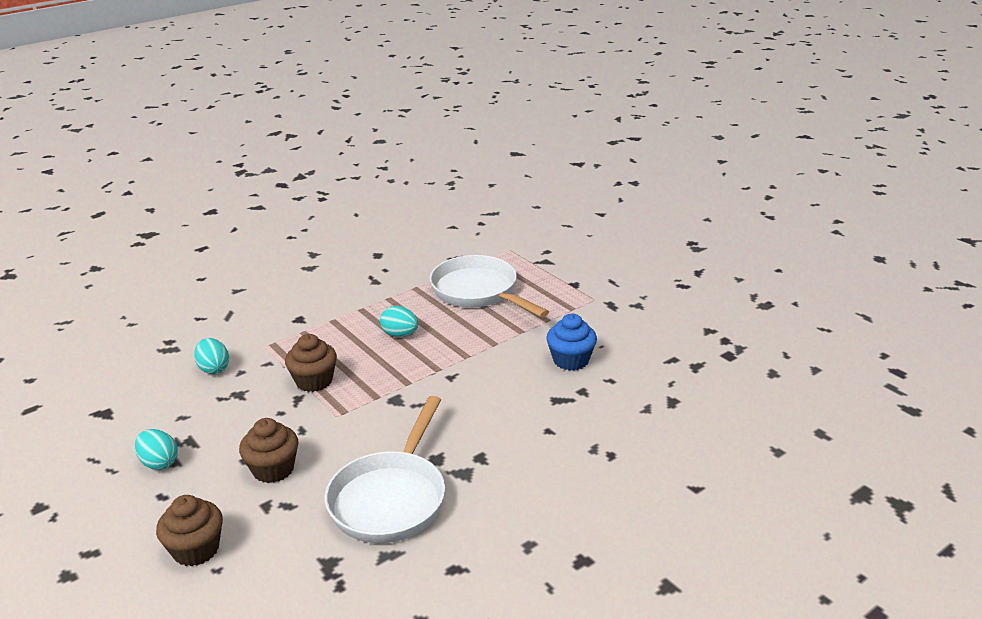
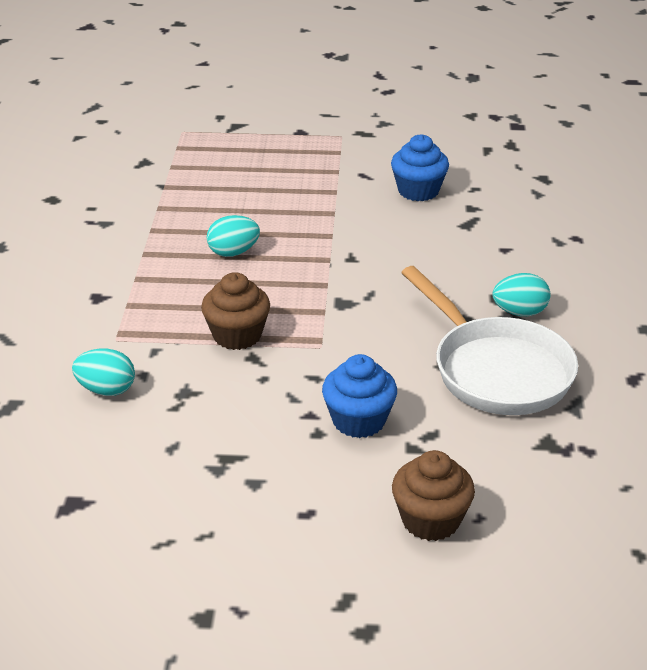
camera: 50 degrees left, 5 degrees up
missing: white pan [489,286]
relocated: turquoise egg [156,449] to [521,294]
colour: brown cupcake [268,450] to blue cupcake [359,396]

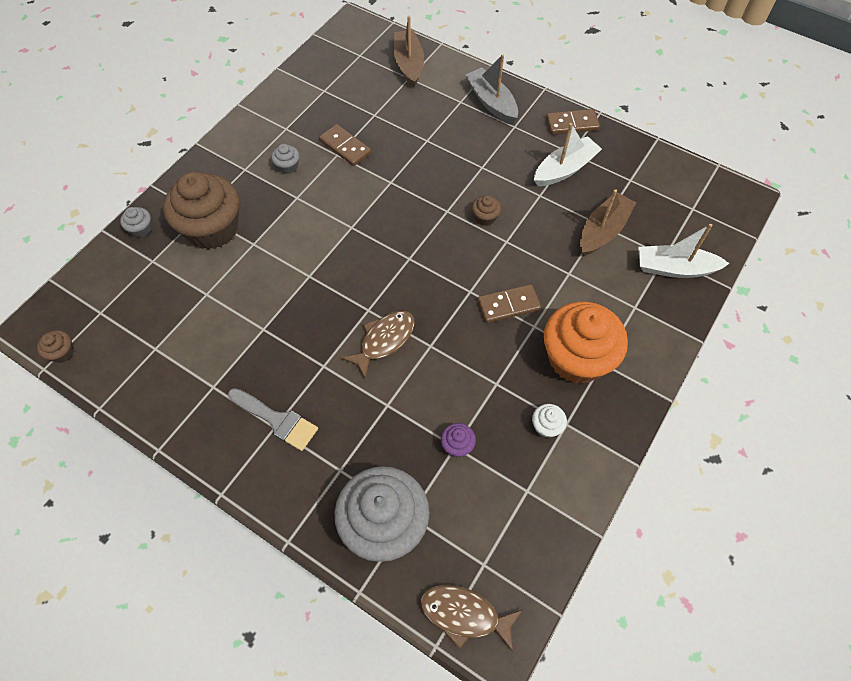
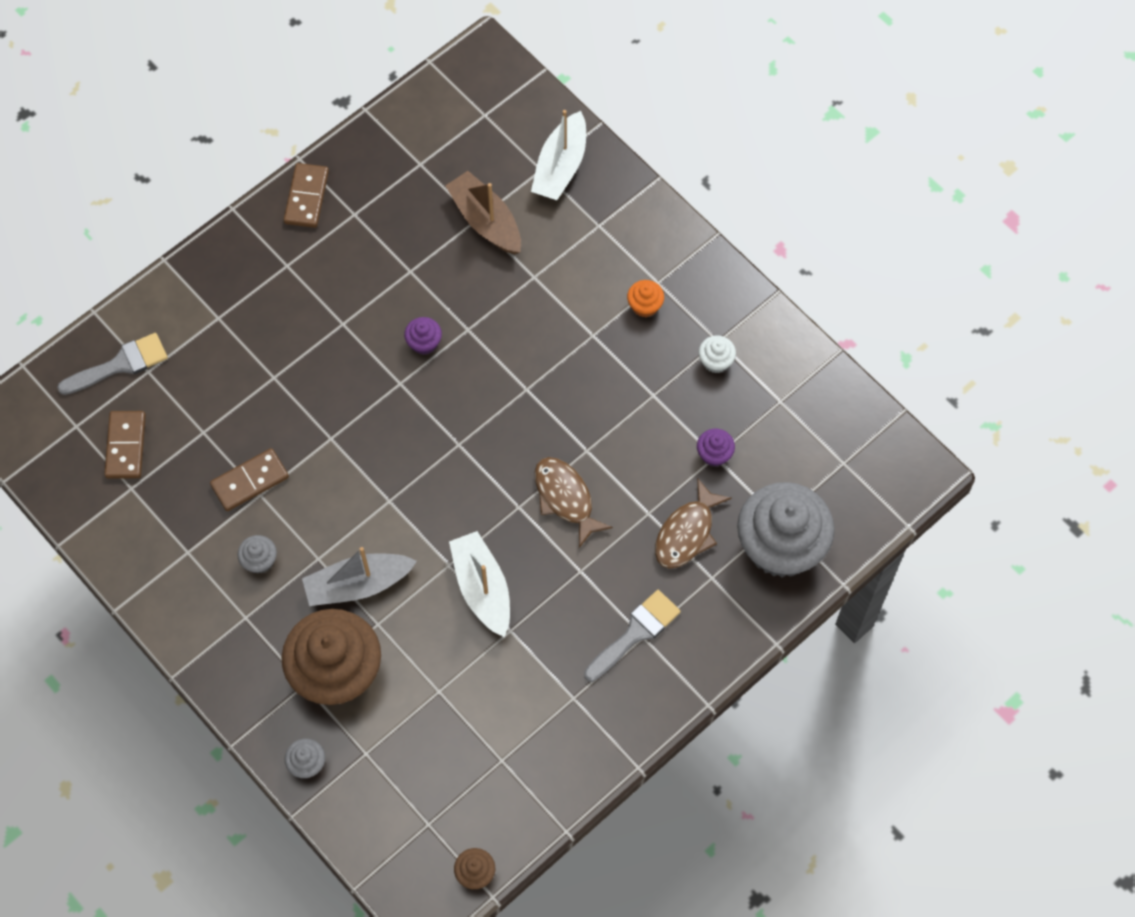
camera: 75 degrees left, 5 degrees up
relocated: brown domino [509,303] to [125,445]; grey boat [492,89] to [359,576]; white boat [568,154] to [479,584]; brown fish [471,618] to [693,523]
exchanged: brown boat [409,51] to grey brush [112,364]
colour: brown cupcake [486,210] to purple cupcake [423,336]
size: orange cupcake [586,343] = [645,298] x0.41

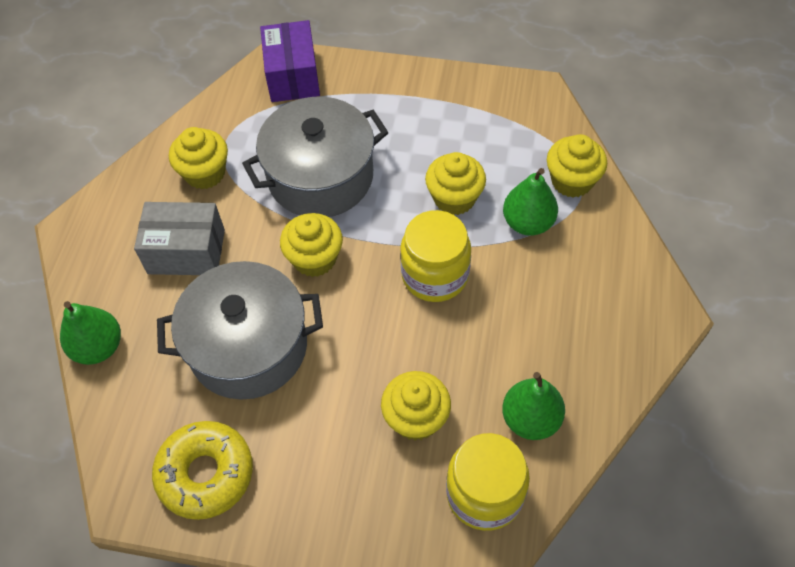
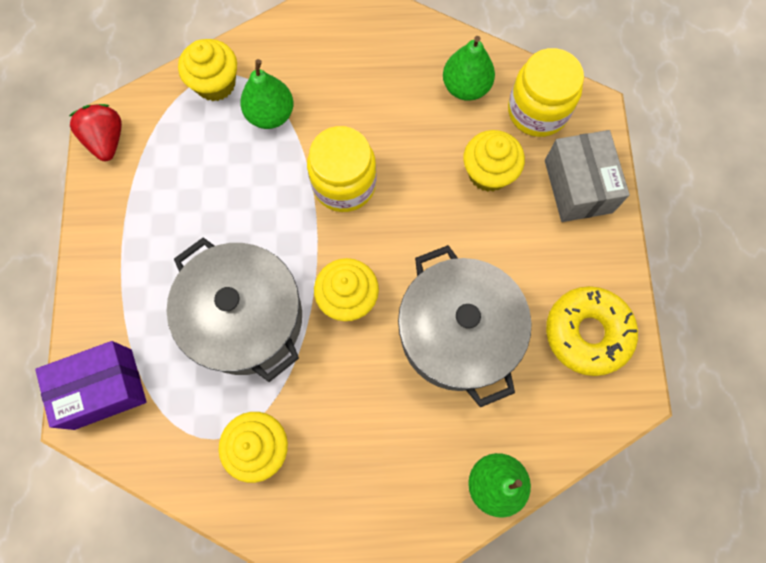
camera: 105 degrees left, 15 degrees up
missing: yellow cupcake [455,183]
appeared: red strawberry [95,132]
relocated: grey box [179,238] to [587,176]

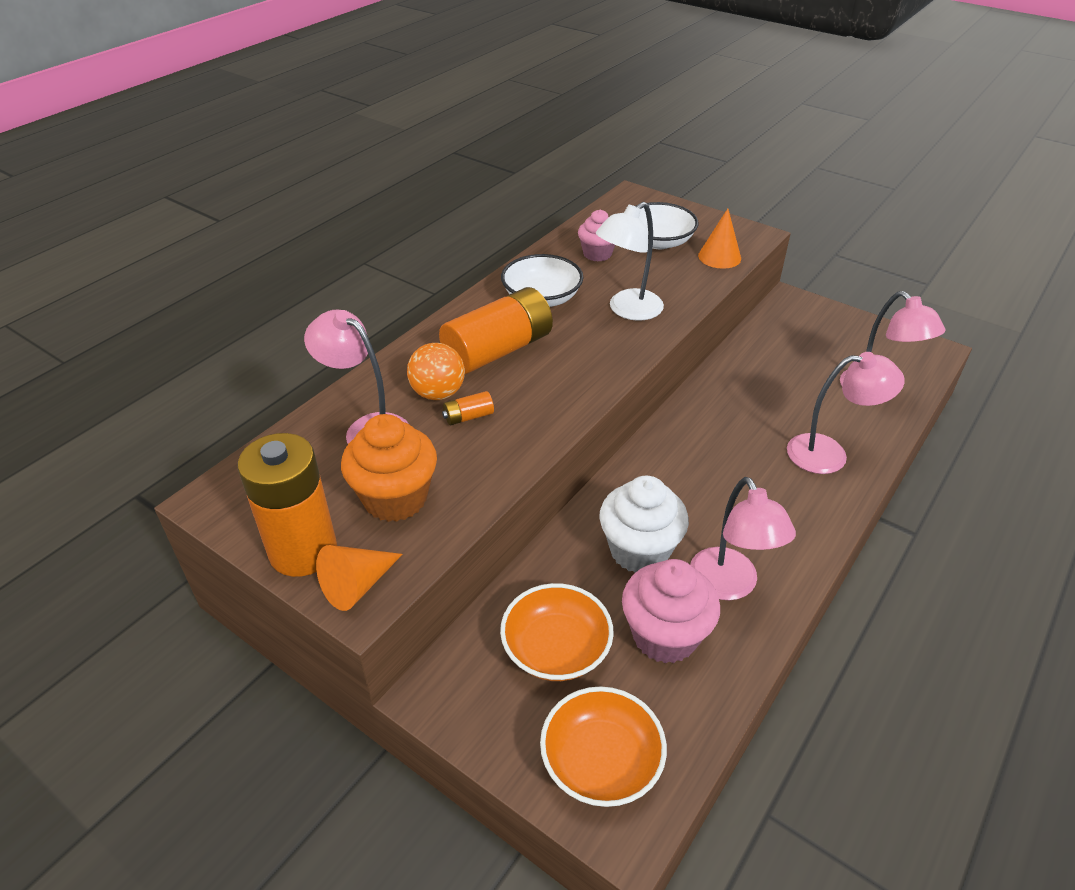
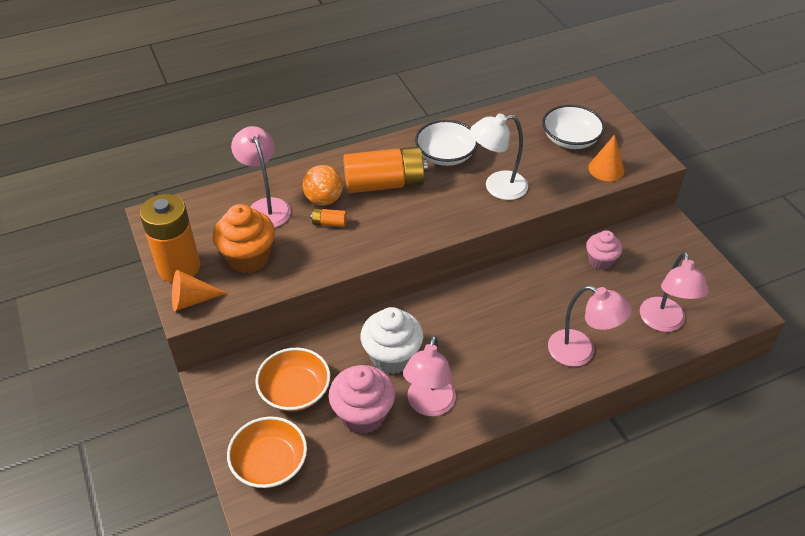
camera: 30 degrees right, 5 degrees up
relocated: pink cupcake [596,235] to [604,250]

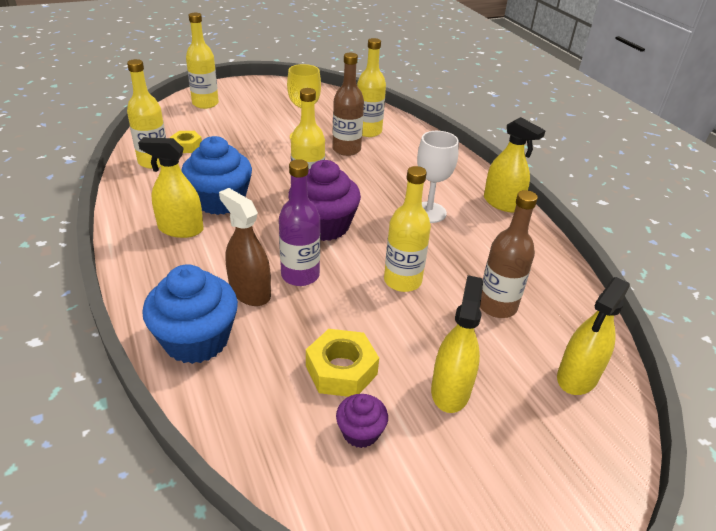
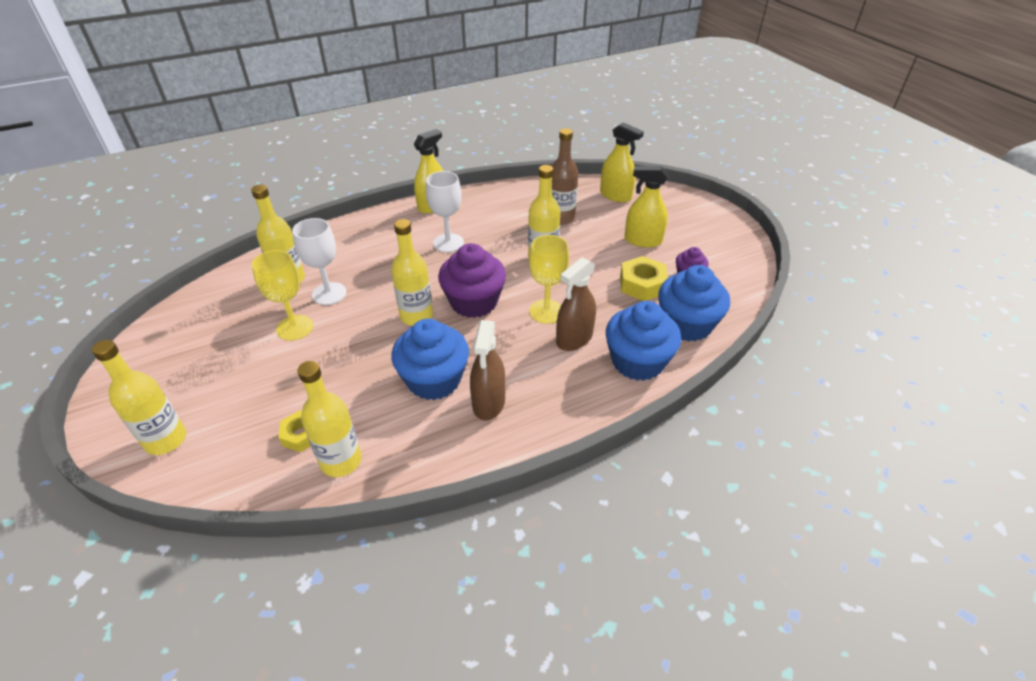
camera: 90 degrees left, 5 degrees up
appeared: blue cupcake [694,303]
exchanged: brown bottle [348,104] to white goblet [319,261]; purple bottle [299,222] to yellow goblet [549,279]
colour: yellow spray bottle [171,188] to brown spray bottle [488,370]

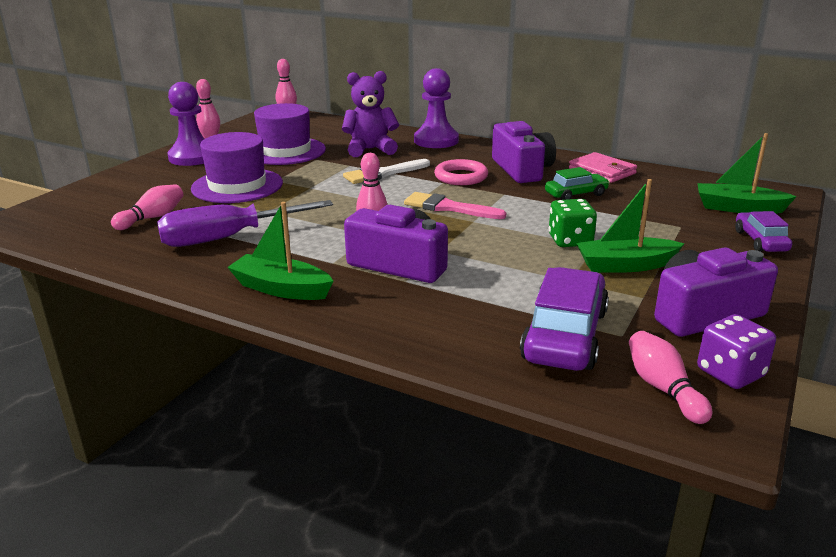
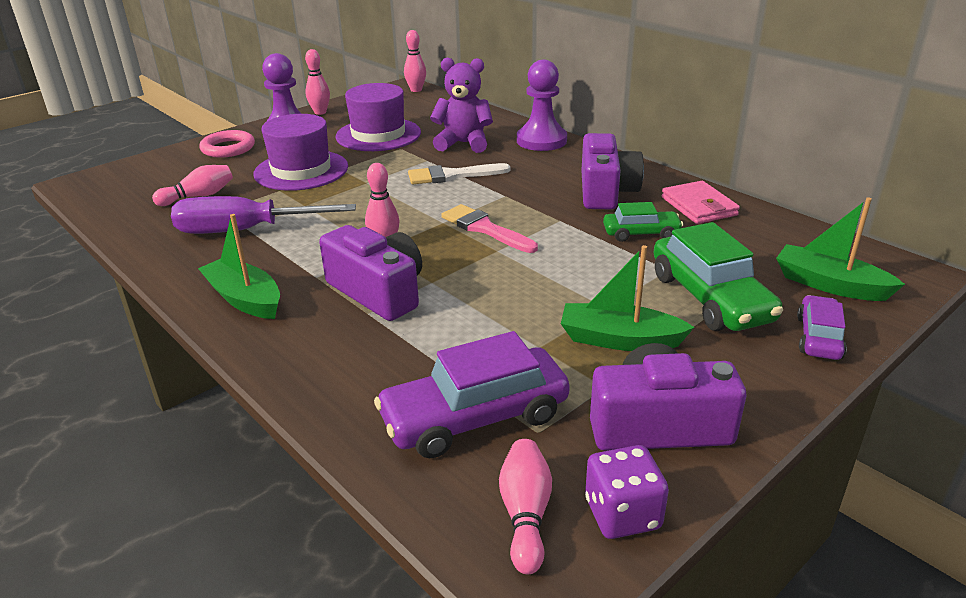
camera: 20 degrees right, 5 degrees up
missing: green dice [573,223]
appeared: green car [718,276]
relocated: pink ring [461,172] to [227,144]
spun: purple car [564,319] = [472,394] 150 degrees counterclockwise

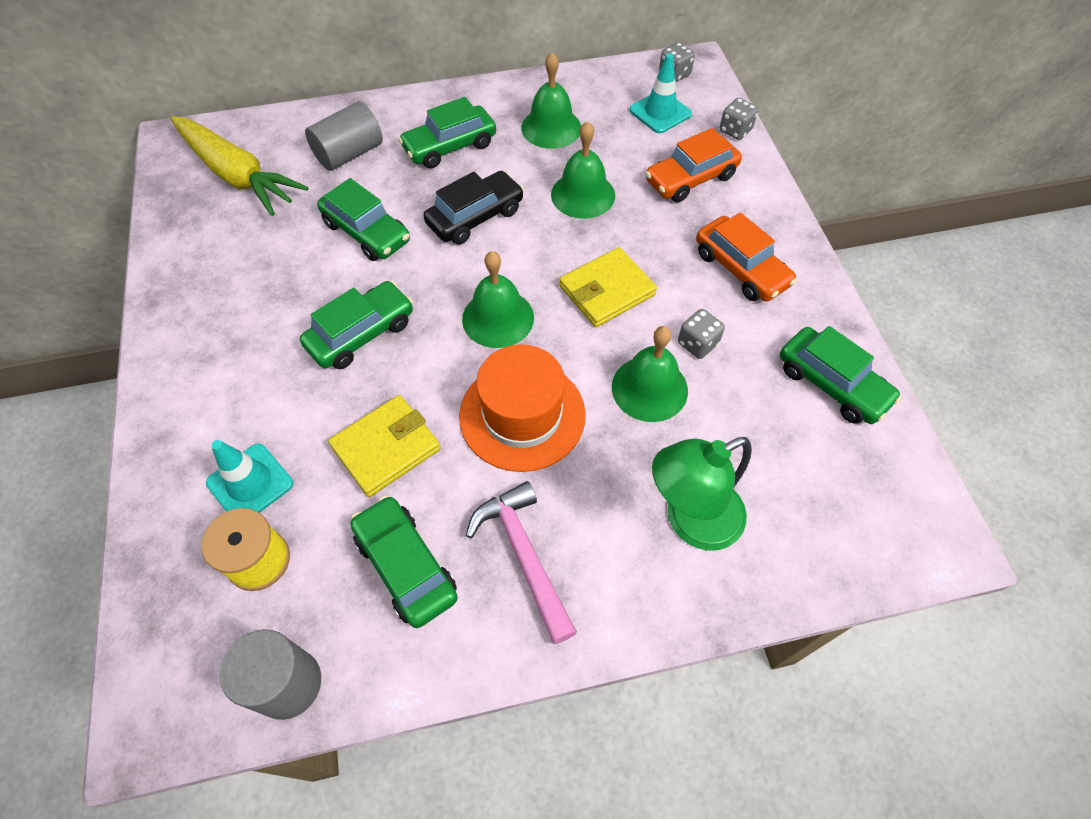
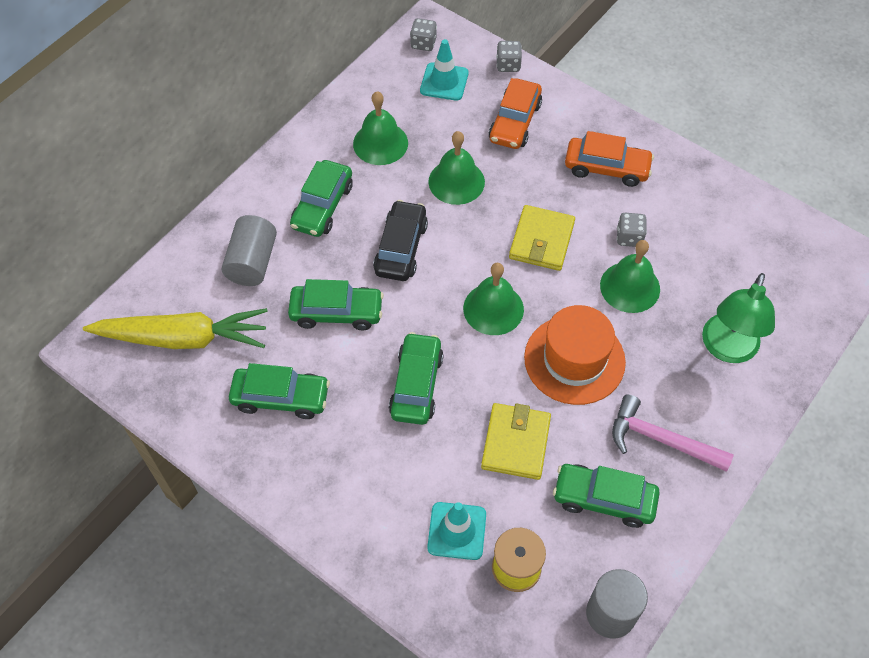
camera: 40 degrees left, 0 degrees up
relocated: green car [841,375] to [279,391]

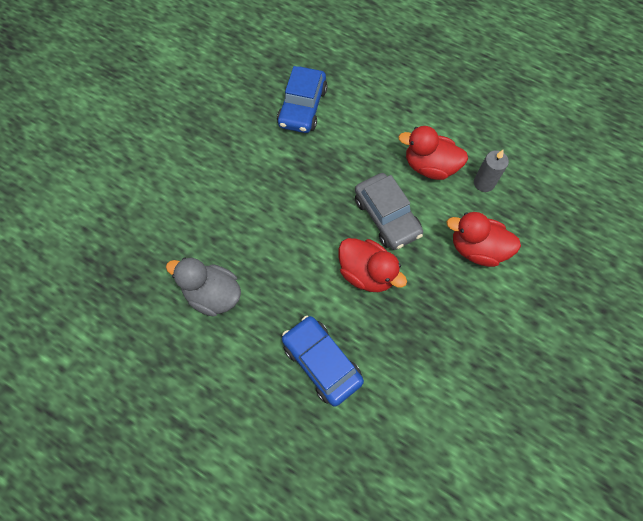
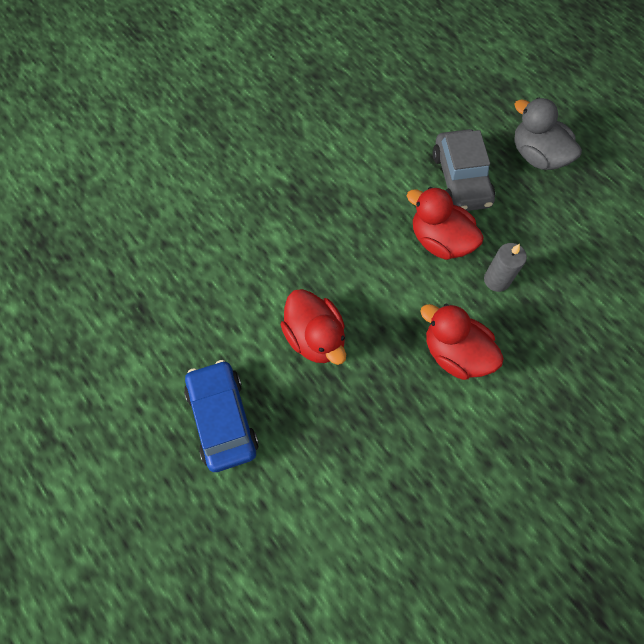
camera: 20 degrees right, 0 degrees up
missing: blue car [302,99]
relocated: grey car [389,211] to [464,170]; grey duck [203,287] to [548,134]

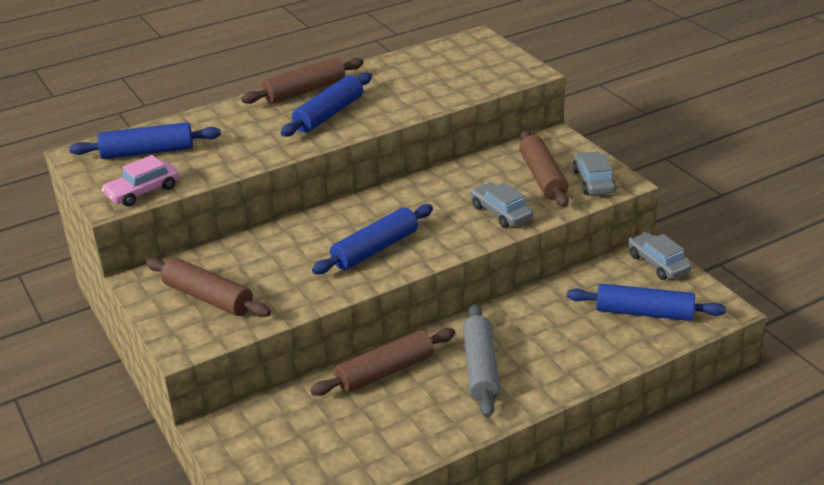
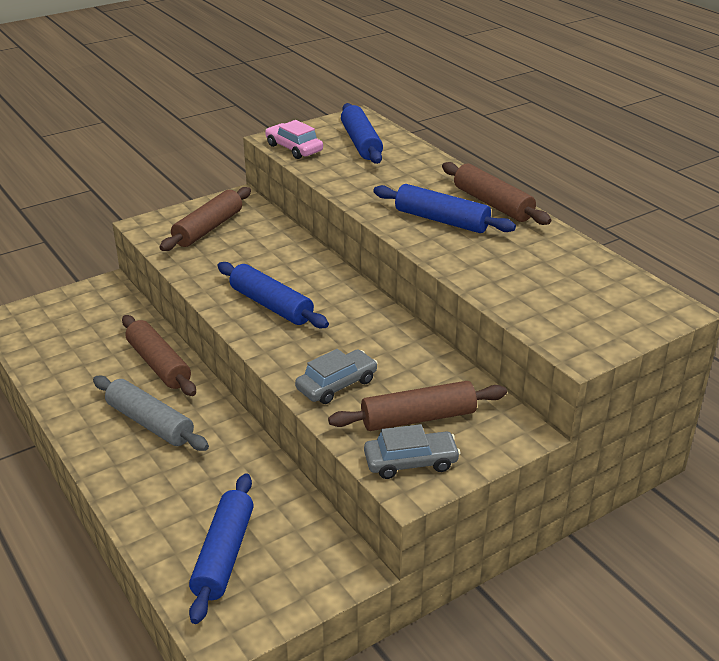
camera: 85 degrees right, 0 degrees up
missing: grey car [660,256]
spun: grey rolling pin [481,361] = [151,413] 45 degrees clockwise

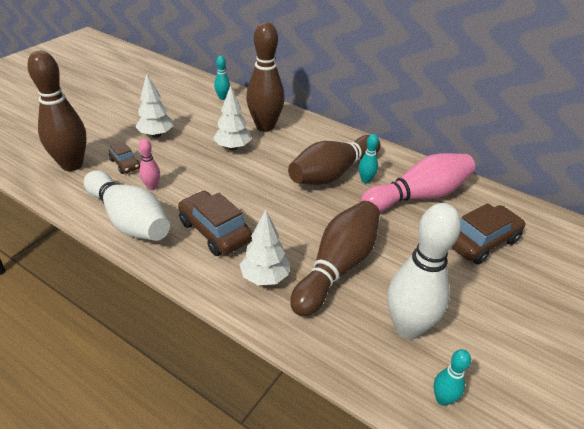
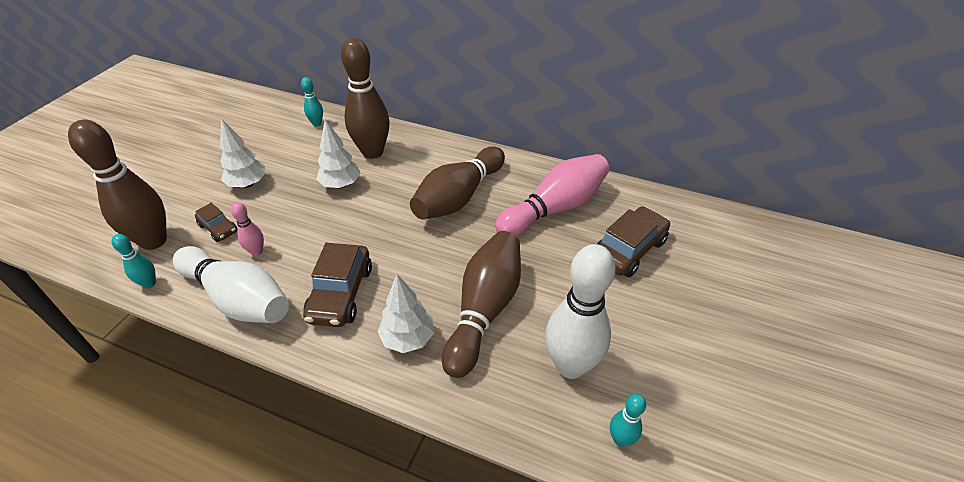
camera: 10 degrees left, 5 degrees up
relocated: turquoise bowling pin [369,159] to [134,261]
spun: brown car [215,223] = [337,285] 120 degrees counterclockwise

